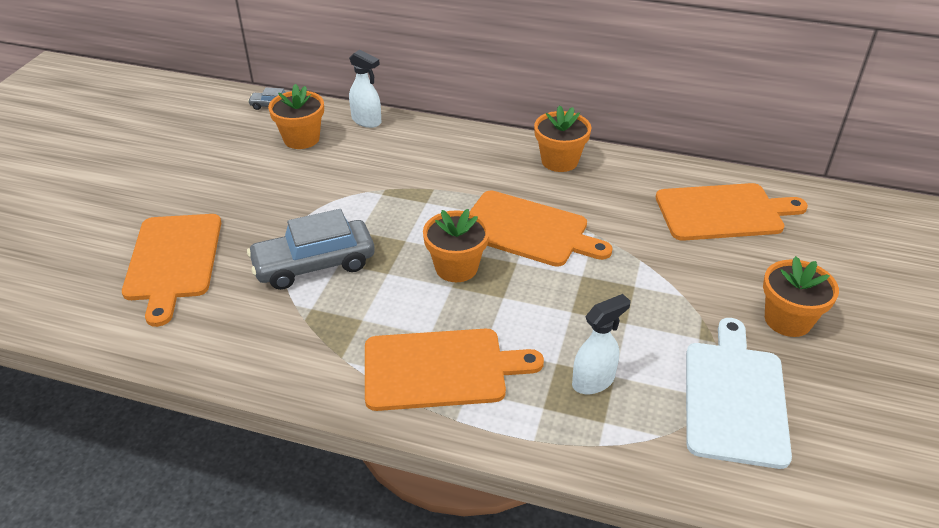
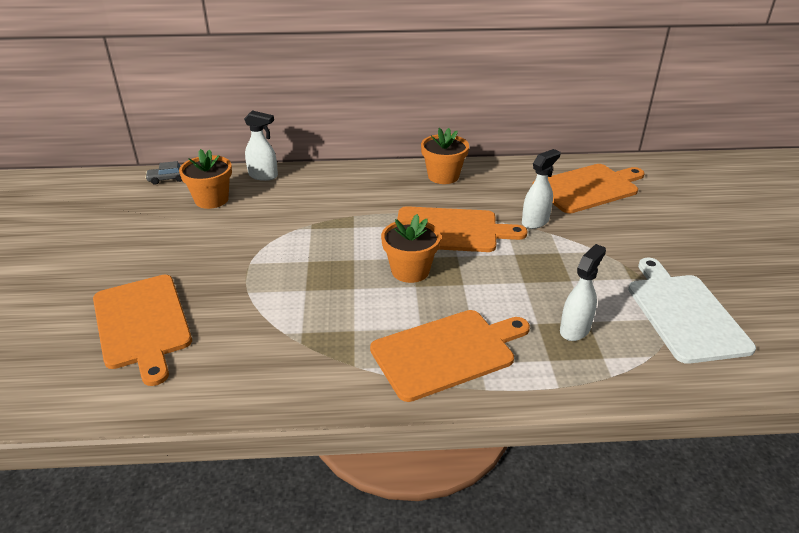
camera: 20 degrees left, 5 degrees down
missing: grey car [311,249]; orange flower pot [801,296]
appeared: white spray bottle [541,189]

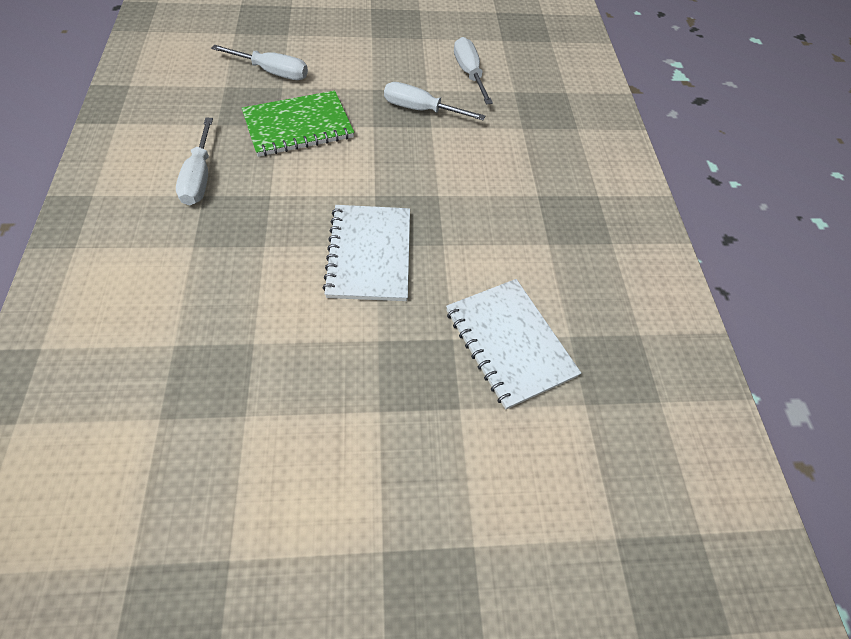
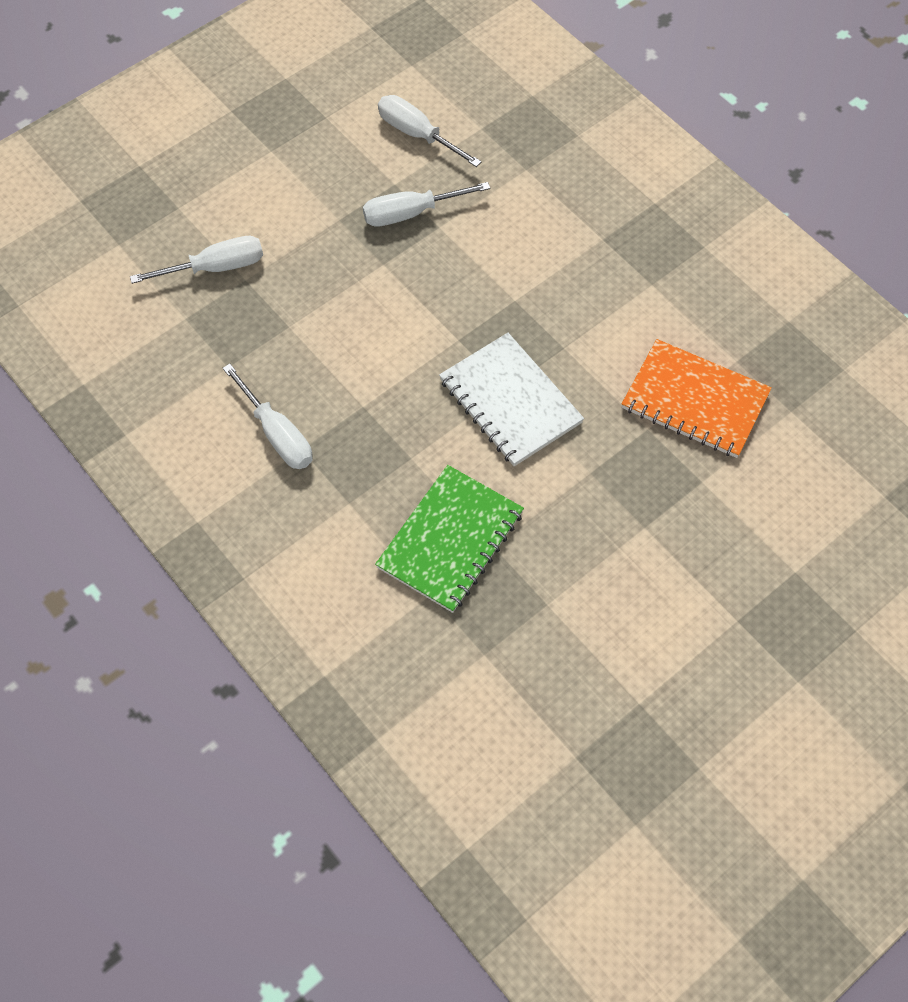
camera: 30 degrees left, 5 degrees up
relocated: green notebook [298,124] to [449,539]
colour: white notebook [513,344] to orange notebook [697,398]

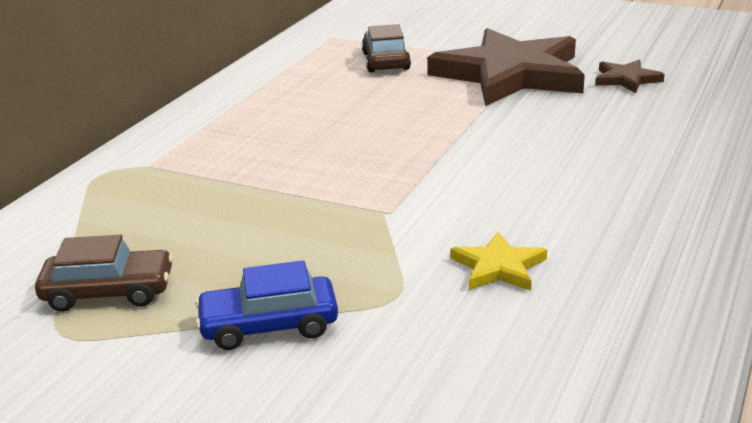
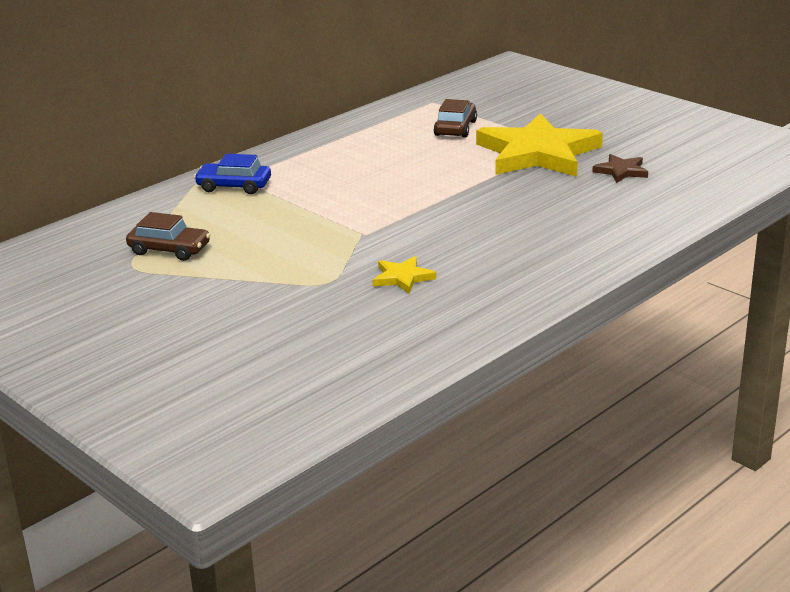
camera: 20 degrees right, 0 degrees up
relocated: blue car [266,305] to [232,174]
colour: brown star [506,67] to yellow star [539,145]

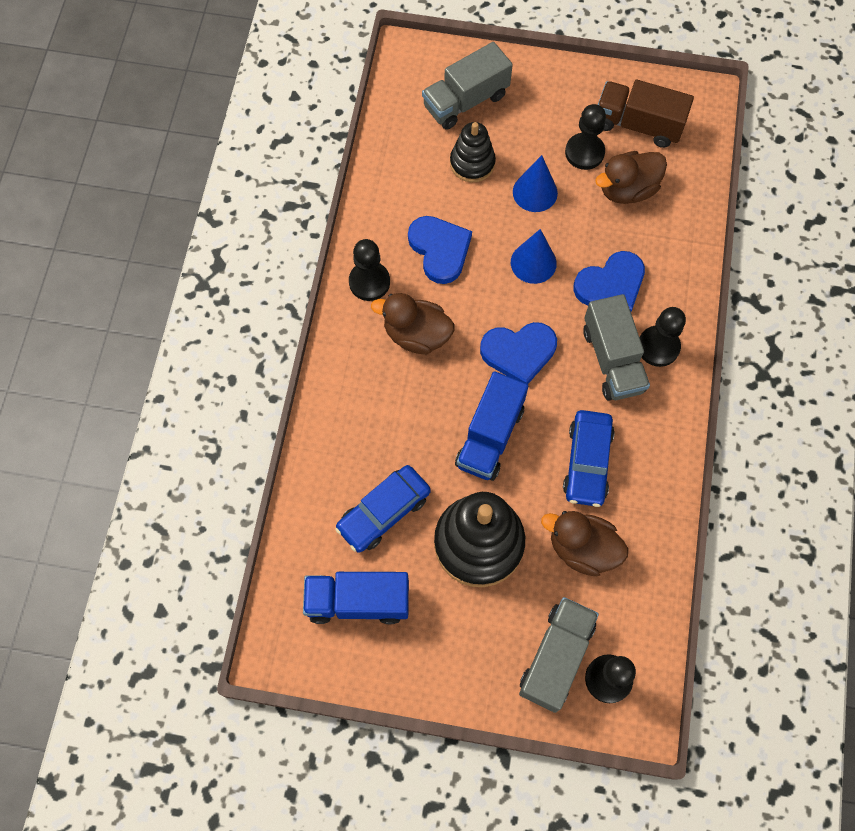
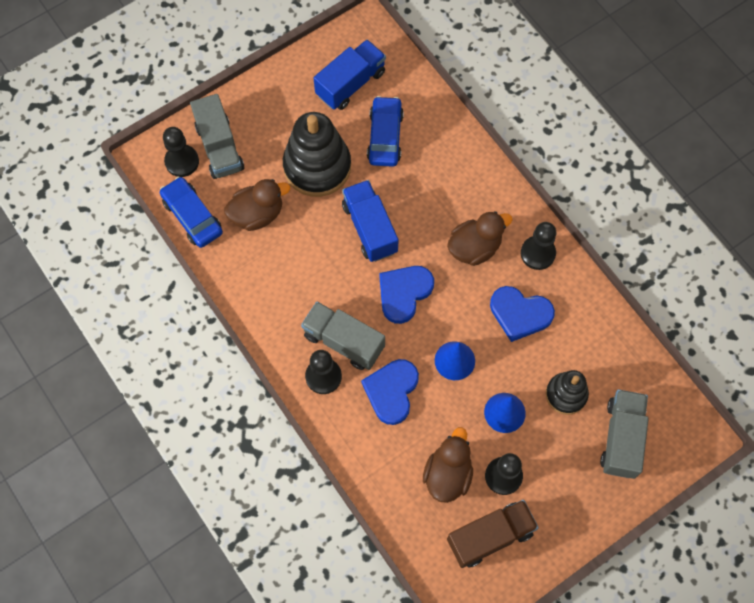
camera: 135 degrees right, 0 degrees up
relocated: blue car [589,458] to [191,212]

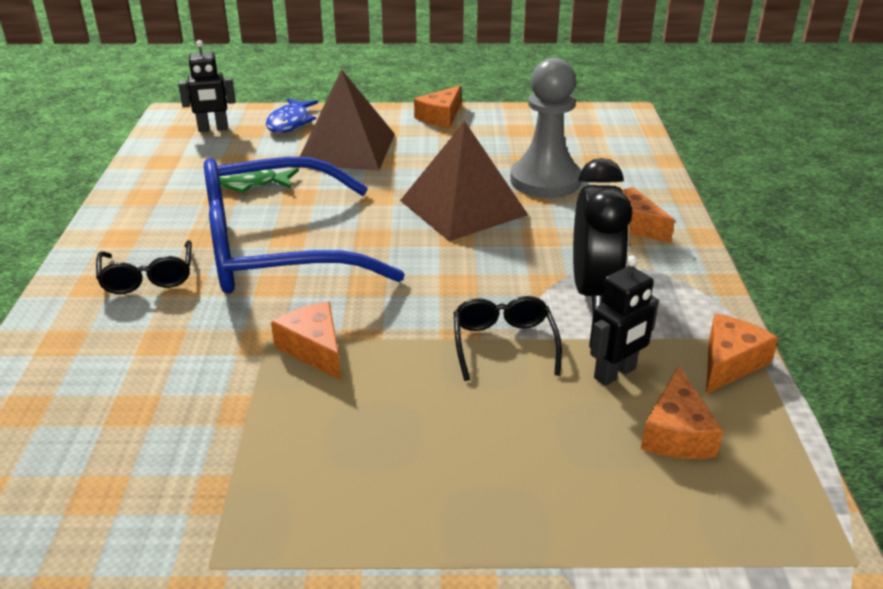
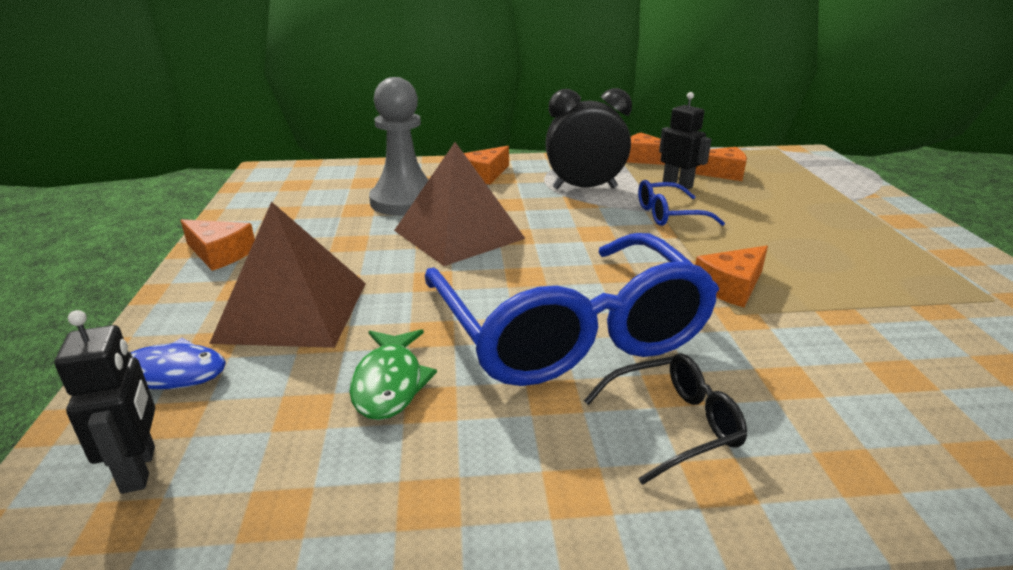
camera: 95 degrees left, 5 degrees down
colour: black glasses [508,338] to blue glasses [681,203]

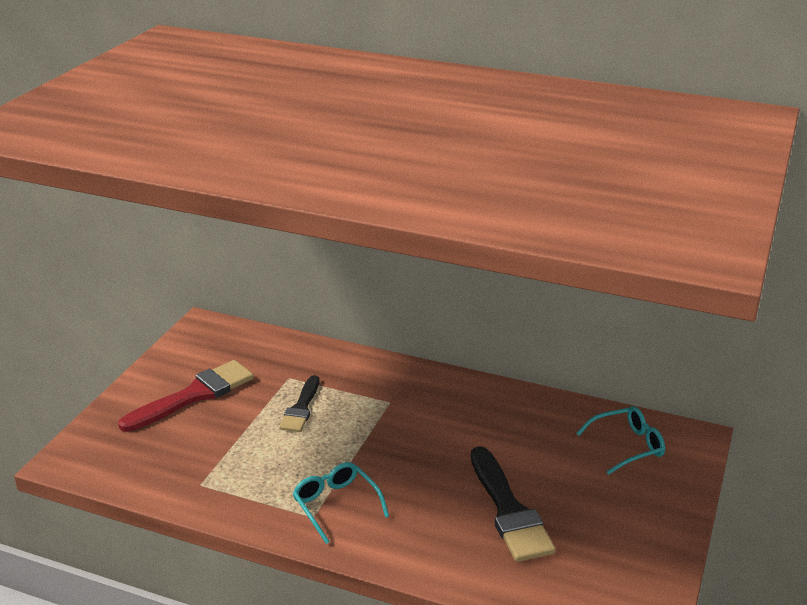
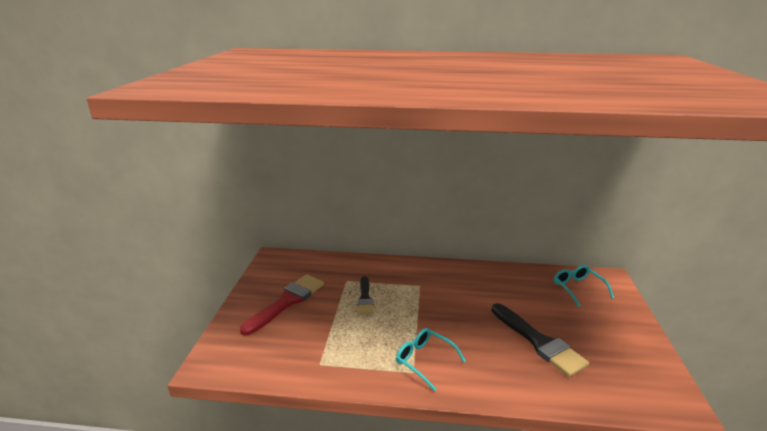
camera: 15 degrees left, 5 degrees down
spun: turquoise glasses [620,440] = [584,286] 75 degrees counterclockwise

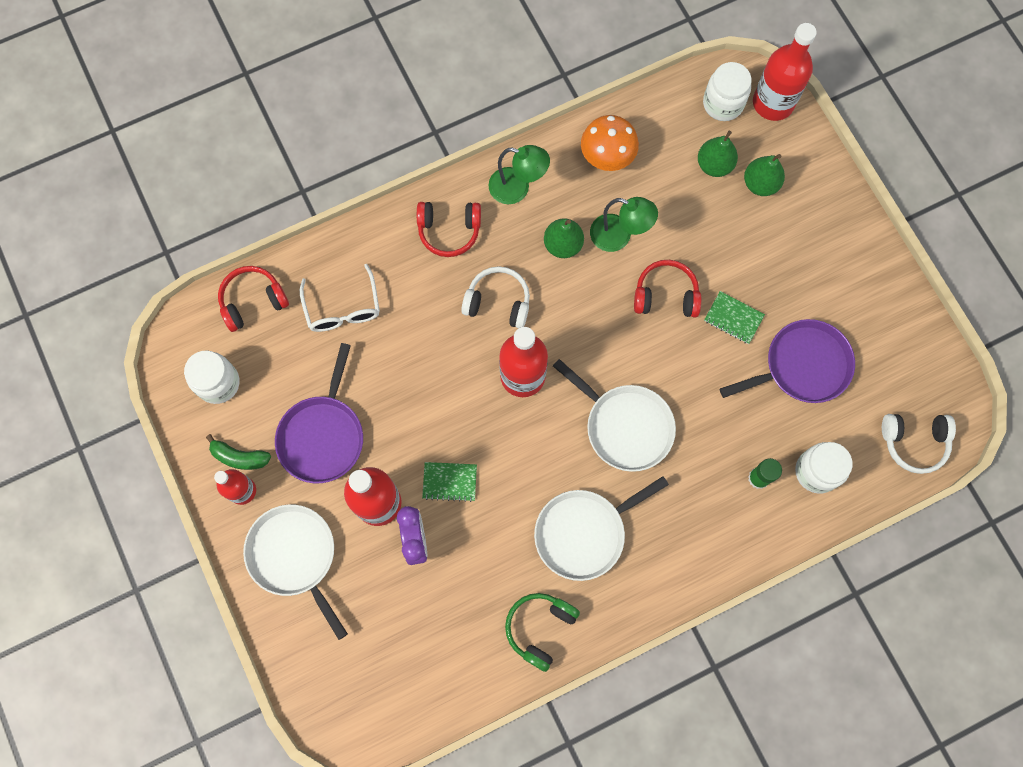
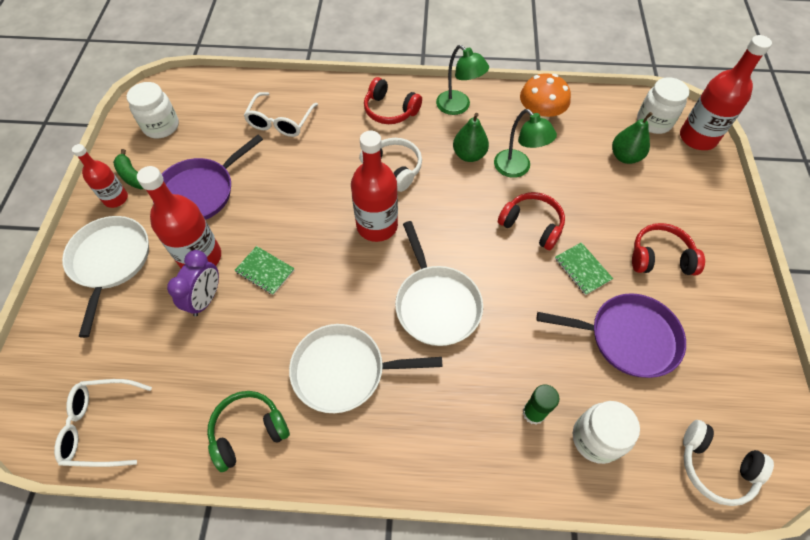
camera: 30 degrees right, 15 degrees down
missing: green pear [764,175]
appeared: white glasses [103,423]
relocated: red headphones [253,299] to [668,249]

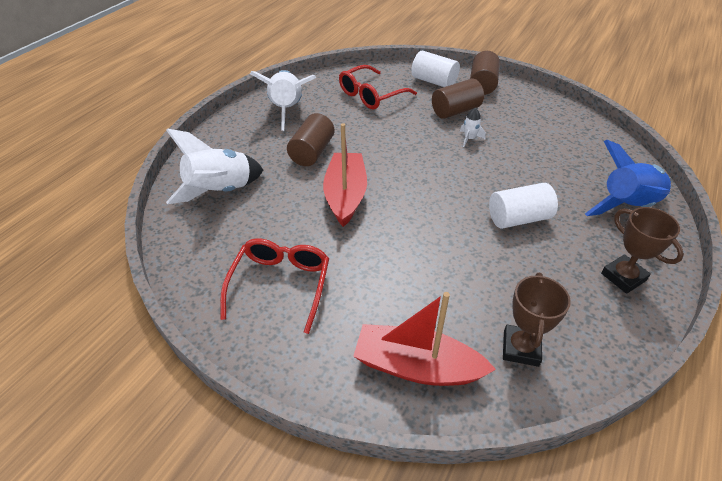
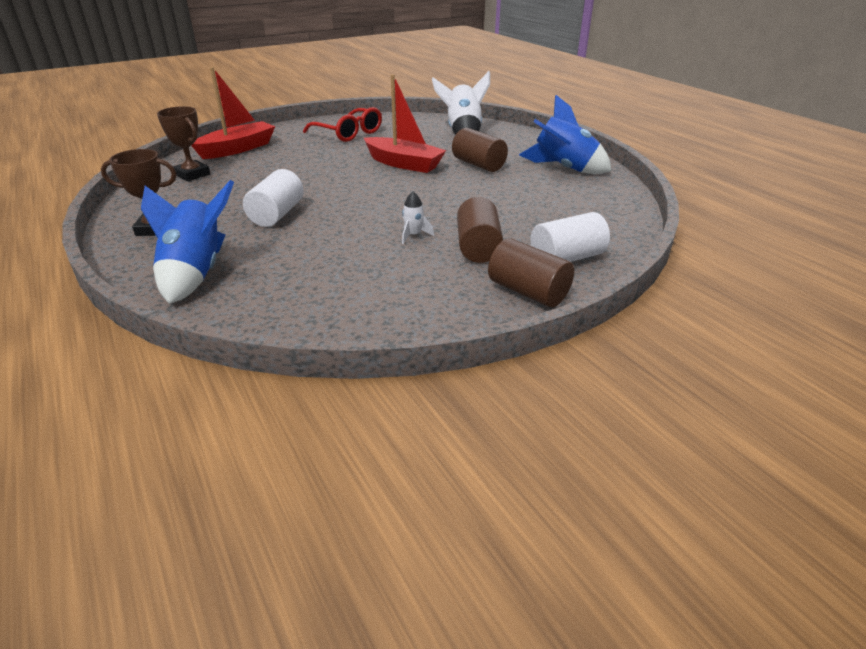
camera: 120 degrees right, 10 degrees down
missing: red glasses [378,87]
colour: white rocket [283,100] to blue rocket [565,134]

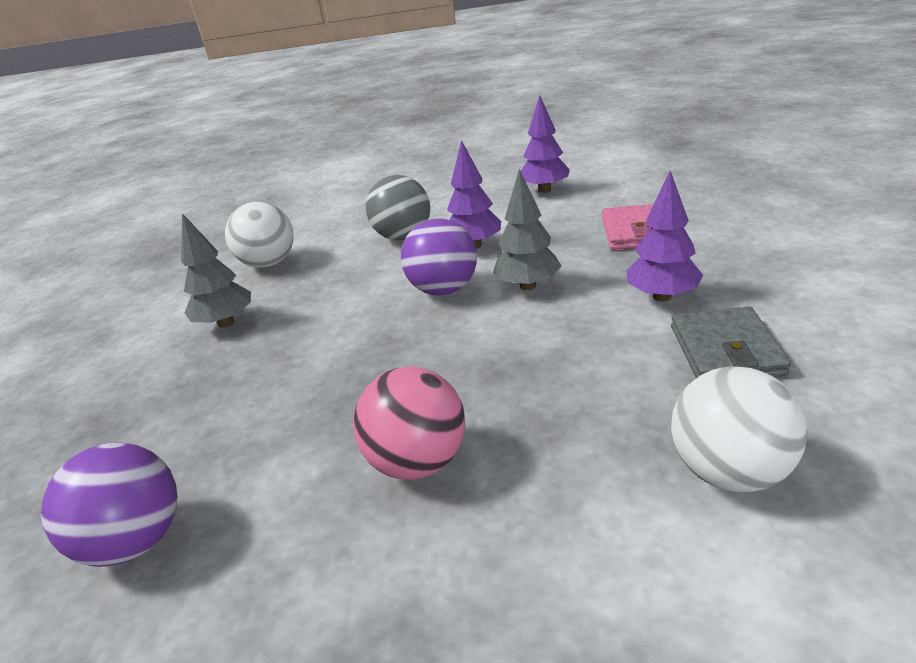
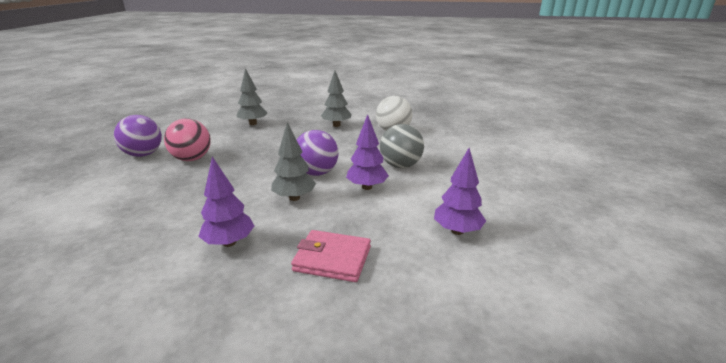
camera: 95 degrees right, 5 degrees down
missing: grey wallet [731,342]; white ball [739,429]
appeared: grey tree [252,96]
relocated: purple ball [109,504] to [138,136]

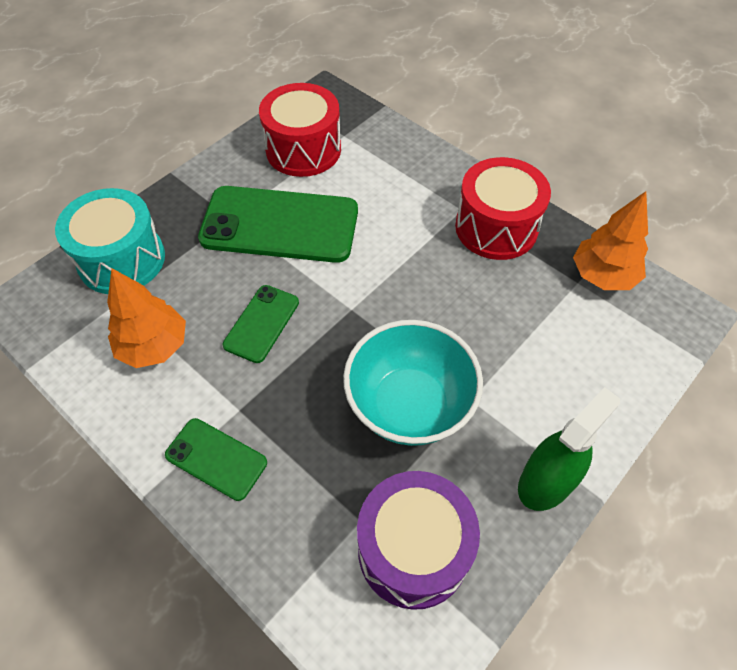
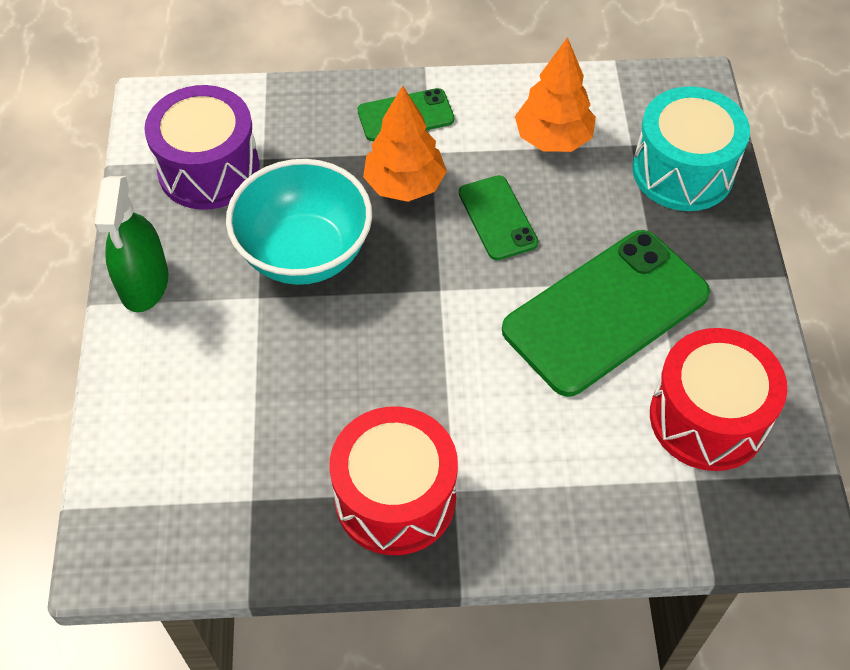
camera: 135 degrees right, 0 degrees up
relocated: orange tree [610,240] to [405,143]

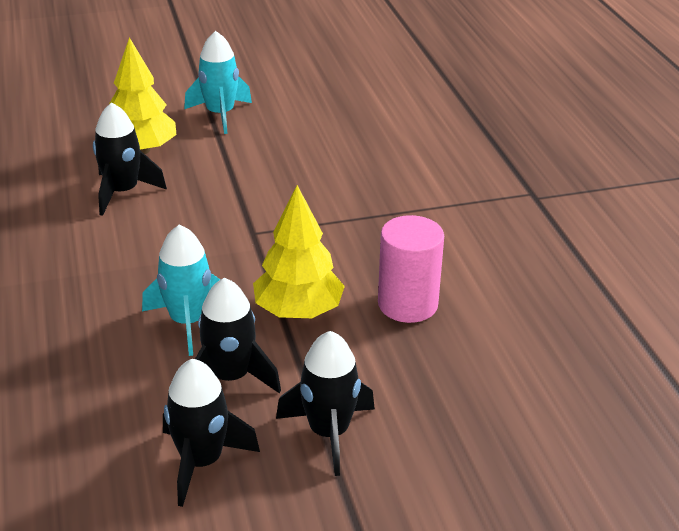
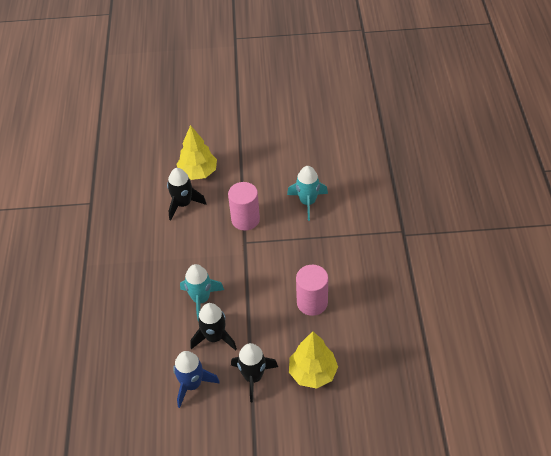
camera: 15 degrees right, 15 degrees up
appeared: pink cylinder [244,206]
relocated: turquoise rocket [218,82] to [307,193]; yellow tree [299,251] to [313,360]
colour: black rocket [211,433] to blue rocket [196,379]

